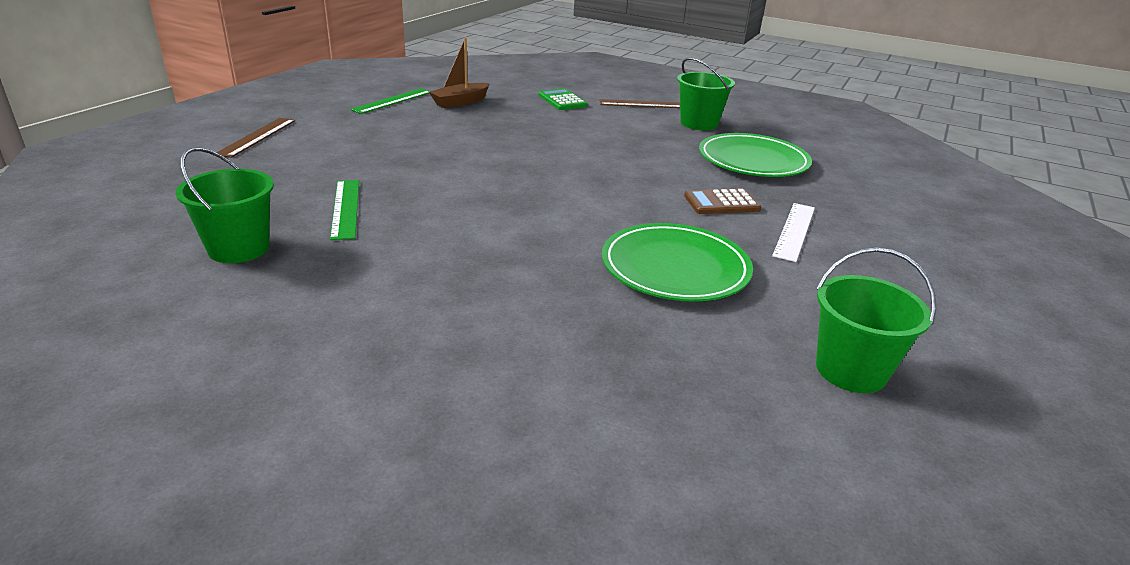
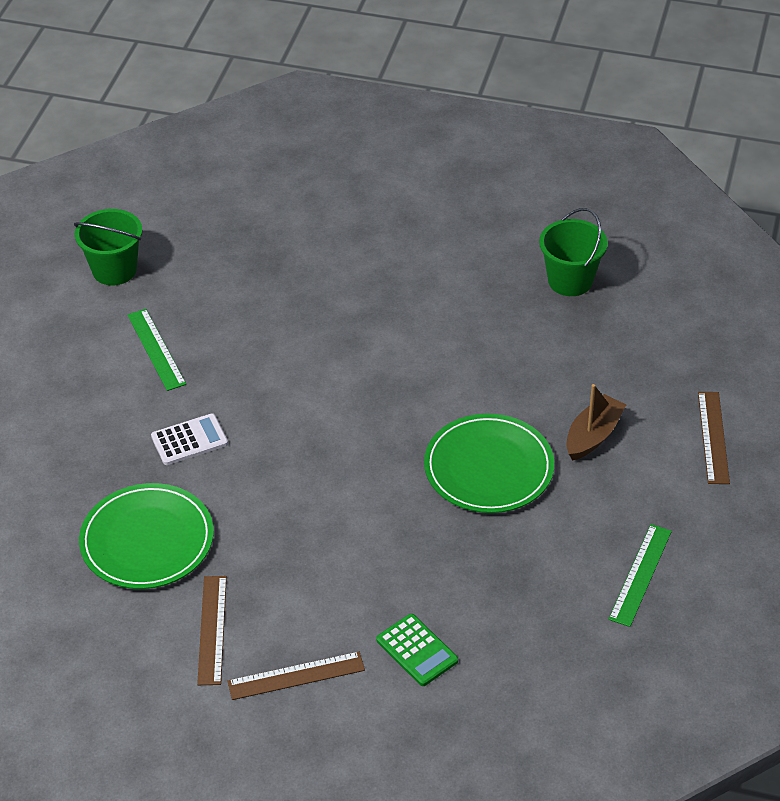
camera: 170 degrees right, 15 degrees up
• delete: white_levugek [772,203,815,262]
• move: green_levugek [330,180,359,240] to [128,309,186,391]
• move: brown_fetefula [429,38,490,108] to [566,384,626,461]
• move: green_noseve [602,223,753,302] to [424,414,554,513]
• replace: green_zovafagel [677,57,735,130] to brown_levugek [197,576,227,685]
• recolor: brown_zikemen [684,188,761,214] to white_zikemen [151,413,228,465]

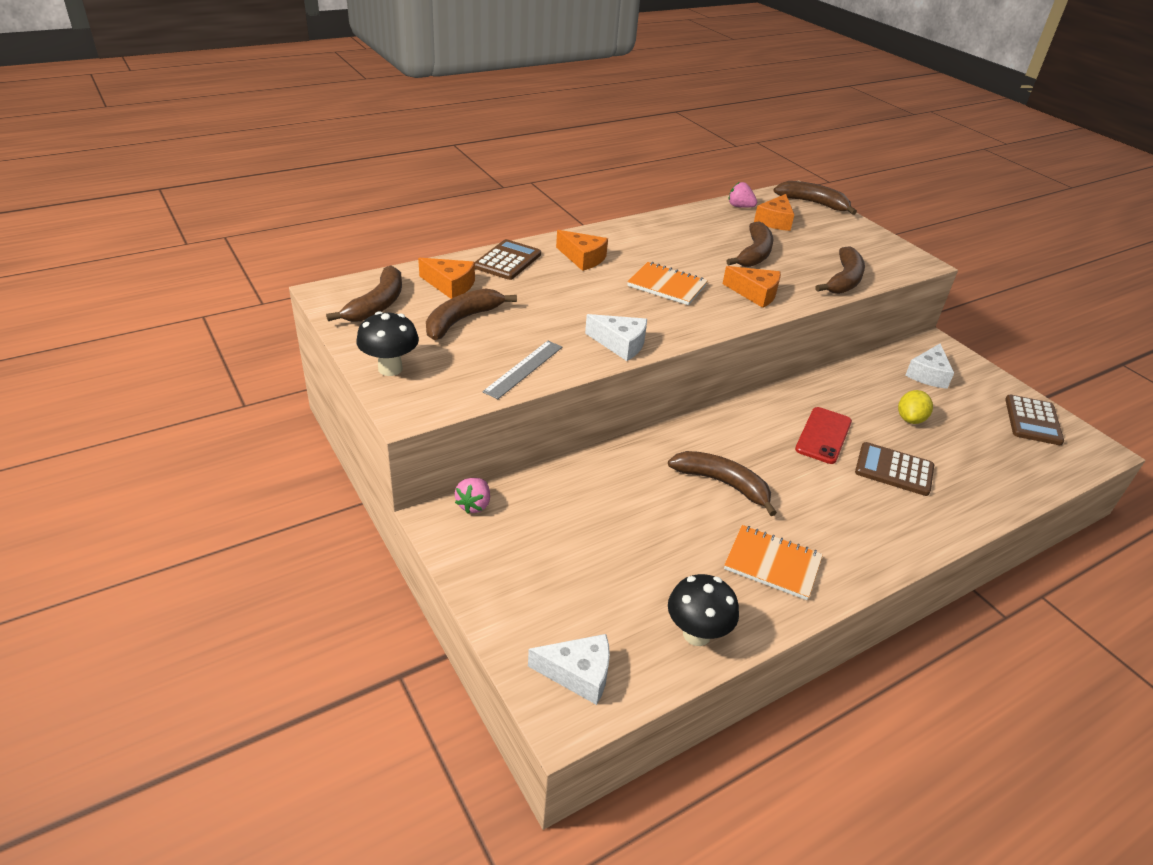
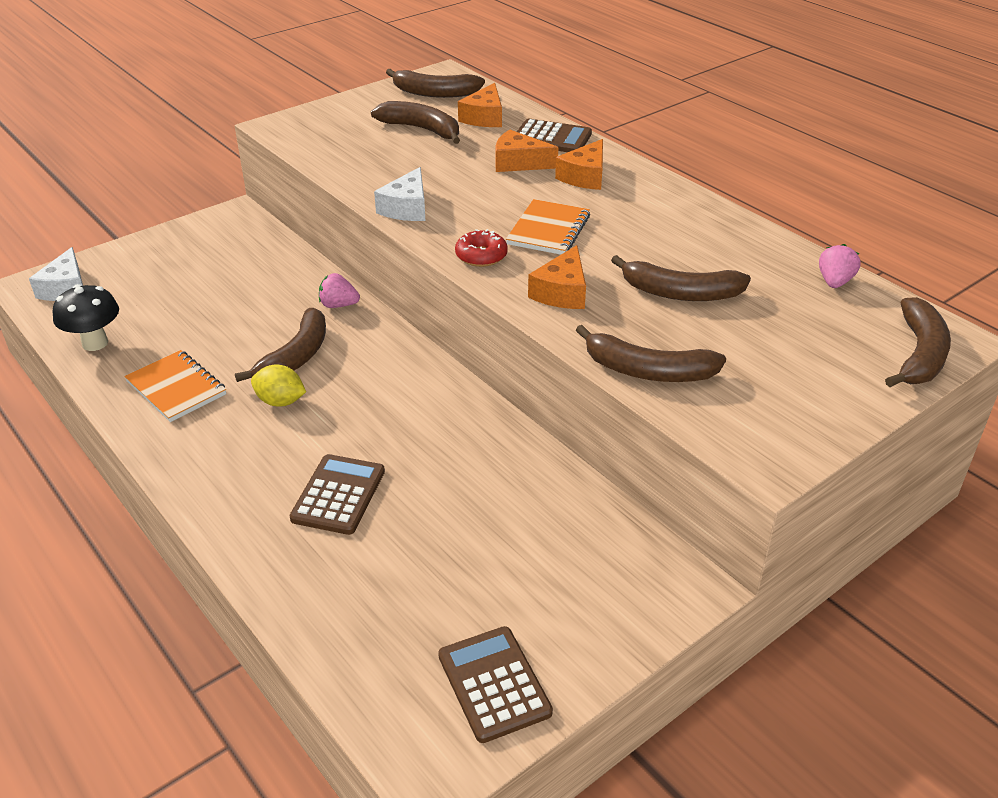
camera: 85 degrees right, 0 degrees up
• delete: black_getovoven [356,311,419,376]
• delete: grey_levugek [482,341,562,399]
• delete: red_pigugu [795,407,852,464]
• delete: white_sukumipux [905,344,954,389]
• insert: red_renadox [455,229,508,267]
• move: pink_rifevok [455,478,490,514] to [319,273,360,308]
• move: orange_sukumipux [754,194,794,231] to [495,129,558,172]
• move: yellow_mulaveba [898,390,933,424] to [251,365,306,407]
• rotate: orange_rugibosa [724,525,823,600] = [124,350,226,422] 60 degrees counterclockwise
• rotate: brown_zikemen [1005,395,1064,445] = [438,626,553,743] 60 degrees clockwise

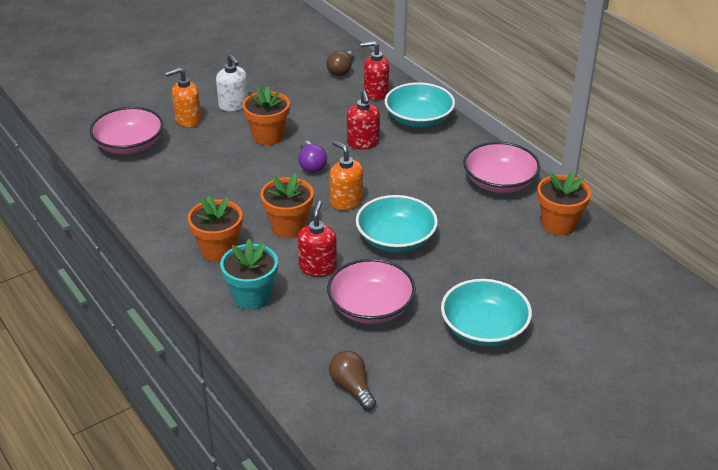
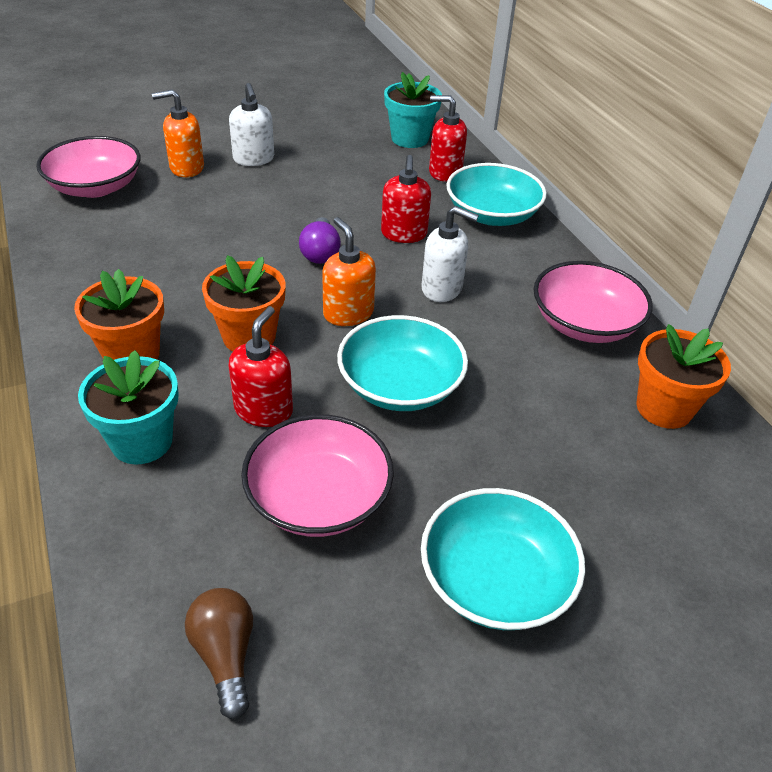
camera: 10 degrees right, 5 degrees up
• delete: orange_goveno [243,86,290,145]
• insert: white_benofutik [421,206,479,302]
• replace: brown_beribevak [326,51,354,76] to turquoise_goveno [384,72,442,148]

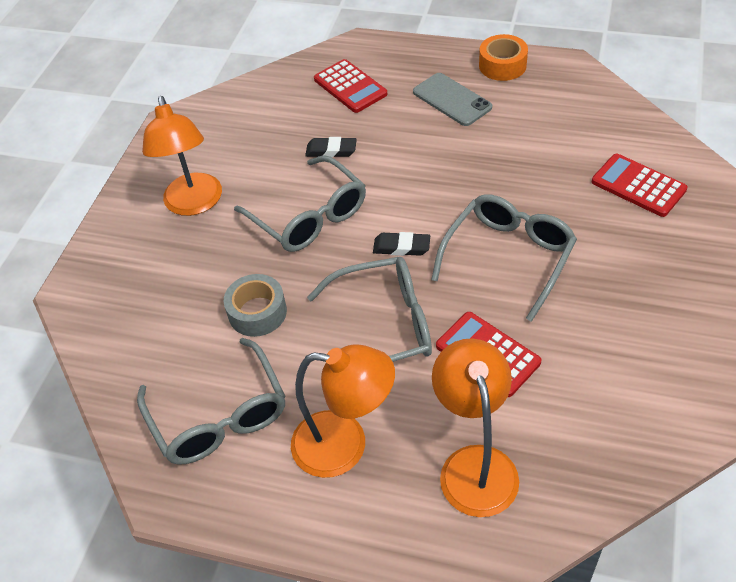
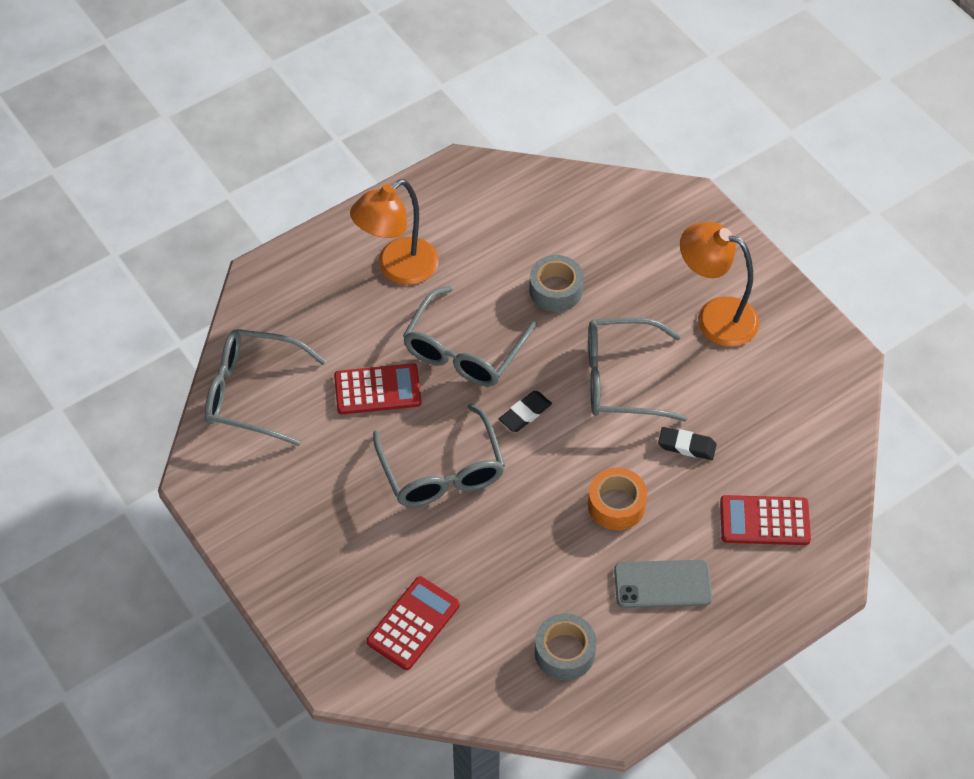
camera: 125 degrees right, 5 degrees up
• delete: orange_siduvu [432,338,519,517]
• insert: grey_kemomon [535,613,597,680]
• move: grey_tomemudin [137,338,285,465] to [205,329,326,446]
• move: orange_kemomon [479,34,528,81] to [588,468,647,530]
• rotate: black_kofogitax [305,137,357,157] = [658,427,717,460] 60 degrees clockwise
• rotate: red_zikemen [592,154,688,217] = [367,576,460,670] 45 degrees counterclockwise

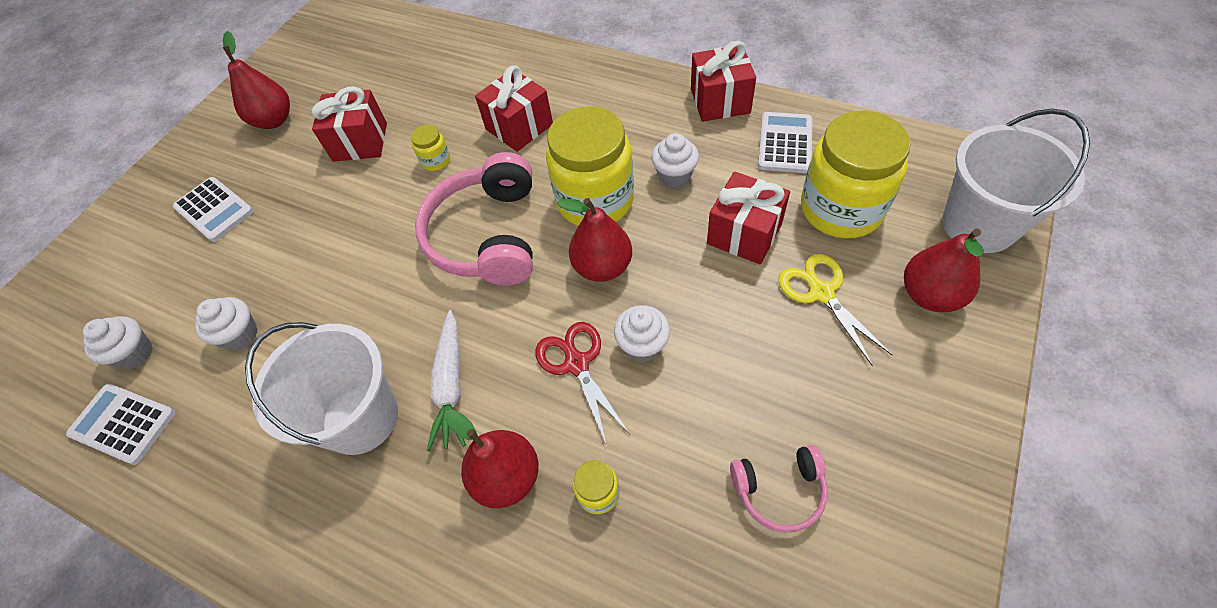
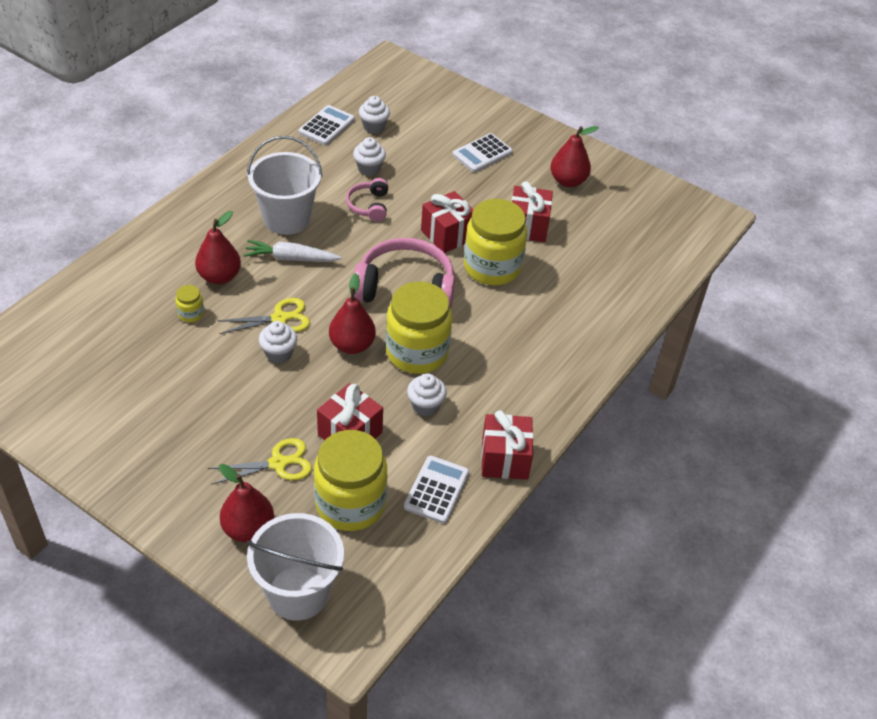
camera: 90 degrees right, 10 degrees down
• move: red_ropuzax [475,66,553,152] to [421,191,474,253]
• move: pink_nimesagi [730,445,828,533] to [346,178,388,222]
• recolor: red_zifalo [535,322,630,446] to yellow_zifalo [217,298,310,334]
• rotate: white_zikemen [758,112,813,173] = [404,456,469,524] 90 degrees counterclockwise
• resize: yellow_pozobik [411,125,450,171] = [464,199,527,285] x2.39

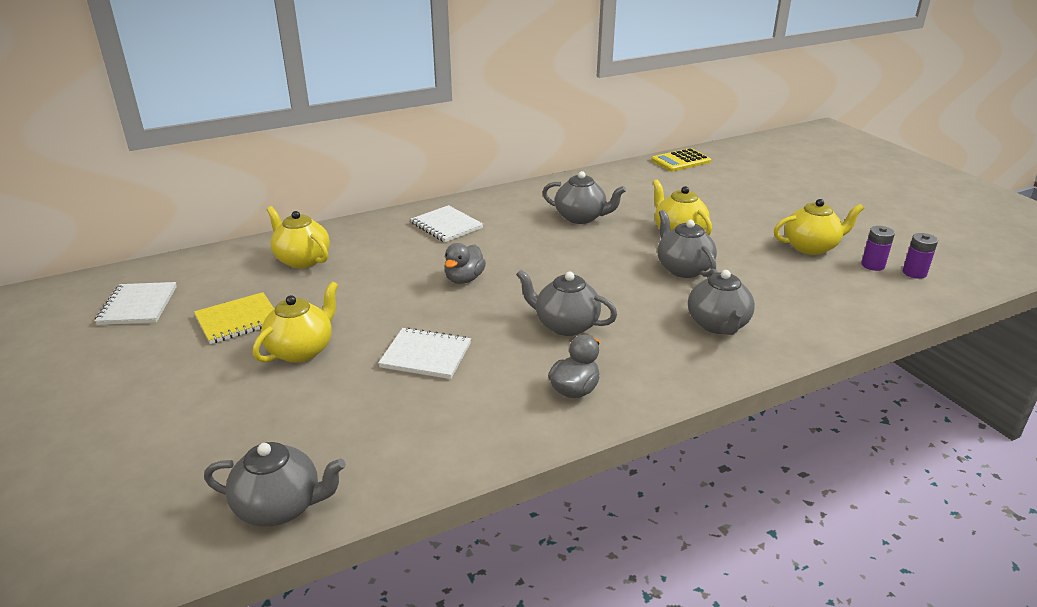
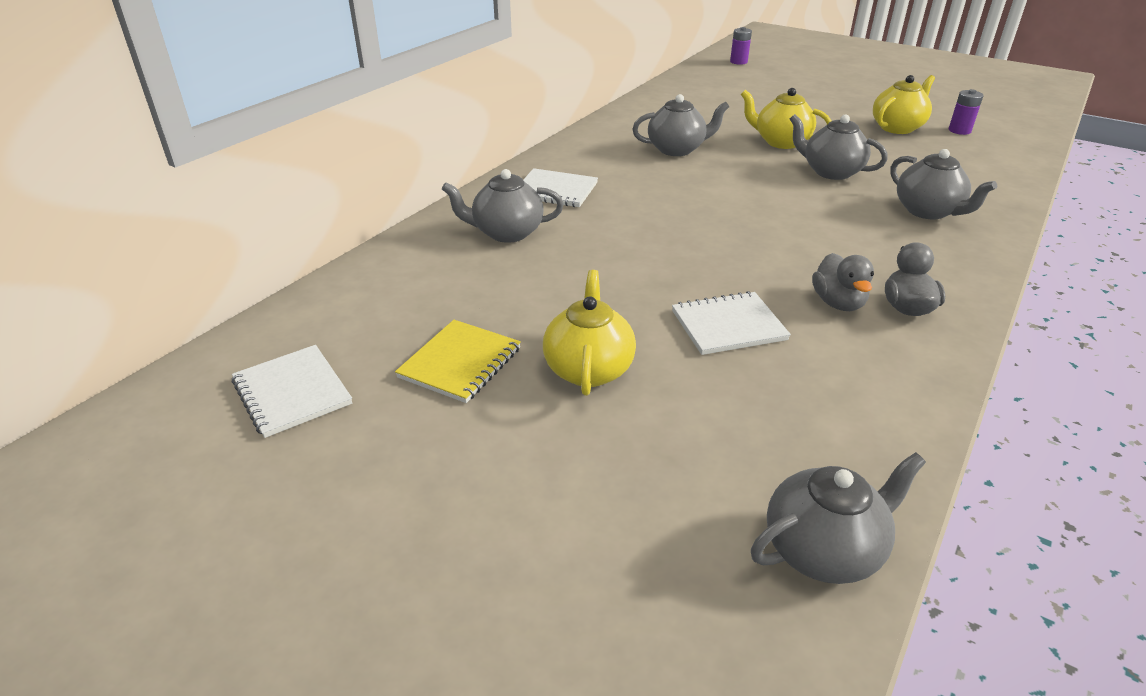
camera: 30 degrees left, 5 degrees up
• delete: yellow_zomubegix [267,206,330,268]
• delete: yellow_zikemen [651,148,711,172]
• move: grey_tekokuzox [445,243,486,284] to [812,253,874,311]
• move: grey_zomubegix [516,270,617,336] to [442,169,563,243]
• move: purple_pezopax [903,233,938,279] to [730,27,752,65]

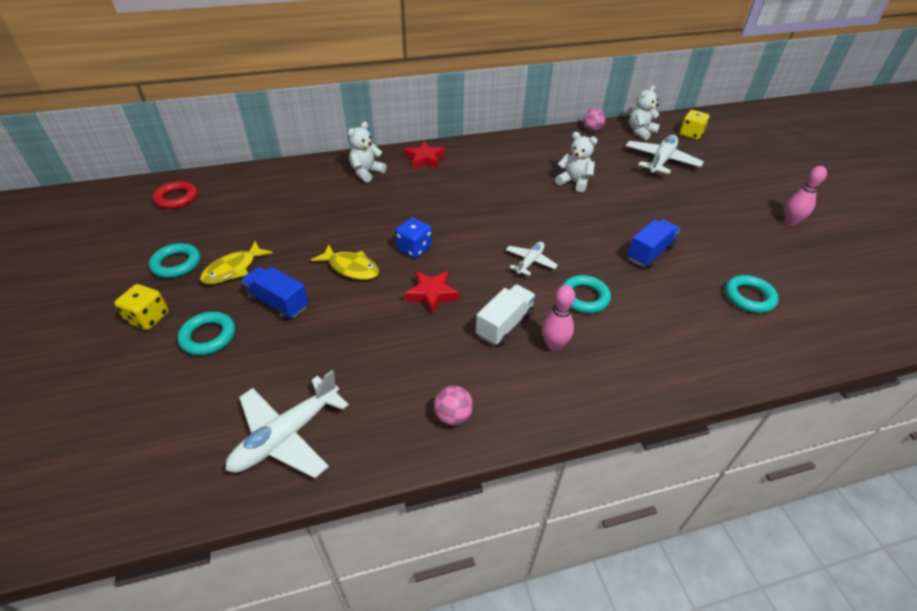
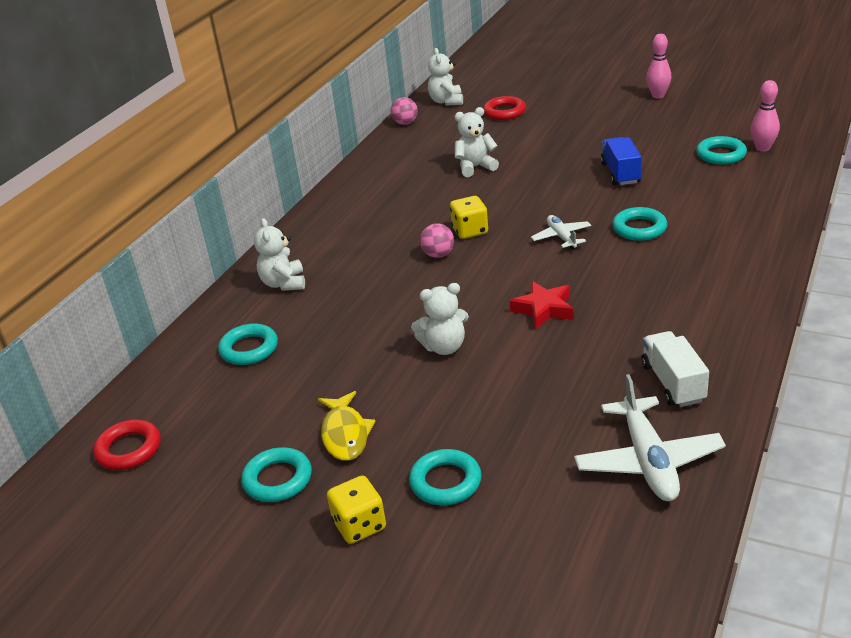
camera: 45 degrees left, 10 degrees down
• delete: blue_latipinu [241,267,309,320]
• delete: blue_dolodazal [395,218,432,258]
• delete: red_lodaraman [404,141,445,169]
• insert: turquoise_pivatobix [218,324,278,365]
• move: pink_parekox [434,386,473,426] to [420,223,454,258]
• move: white_latipinu [476,285,536,346] to [641,331,709,407]
• move: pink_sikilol [542,285,575,351] to [751,80,780,152]
• move: yellow_dolodazal [680,110,710,140] to [450,196,488,239]
• replace: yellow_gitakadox [311,245,379,280] to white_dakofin [411,283,469,355]
• replace: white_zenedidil [626,135,704,176] to red_pivatobix [483,96,526,120]

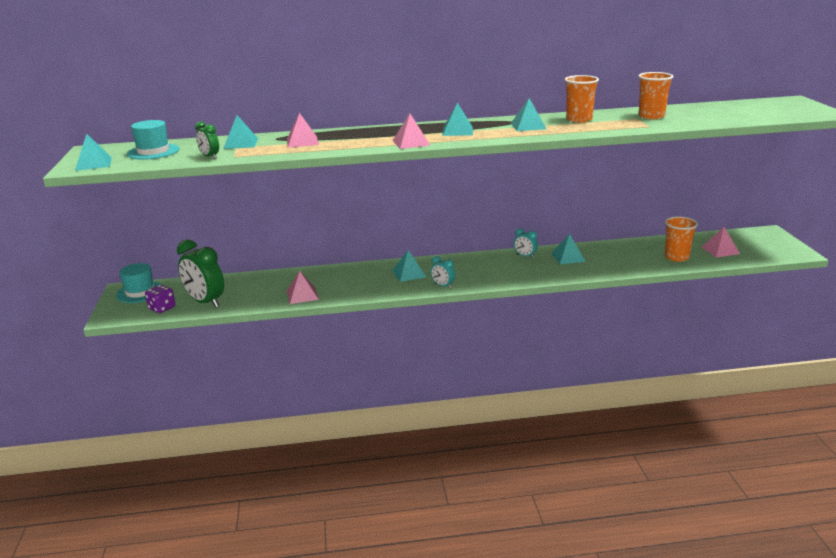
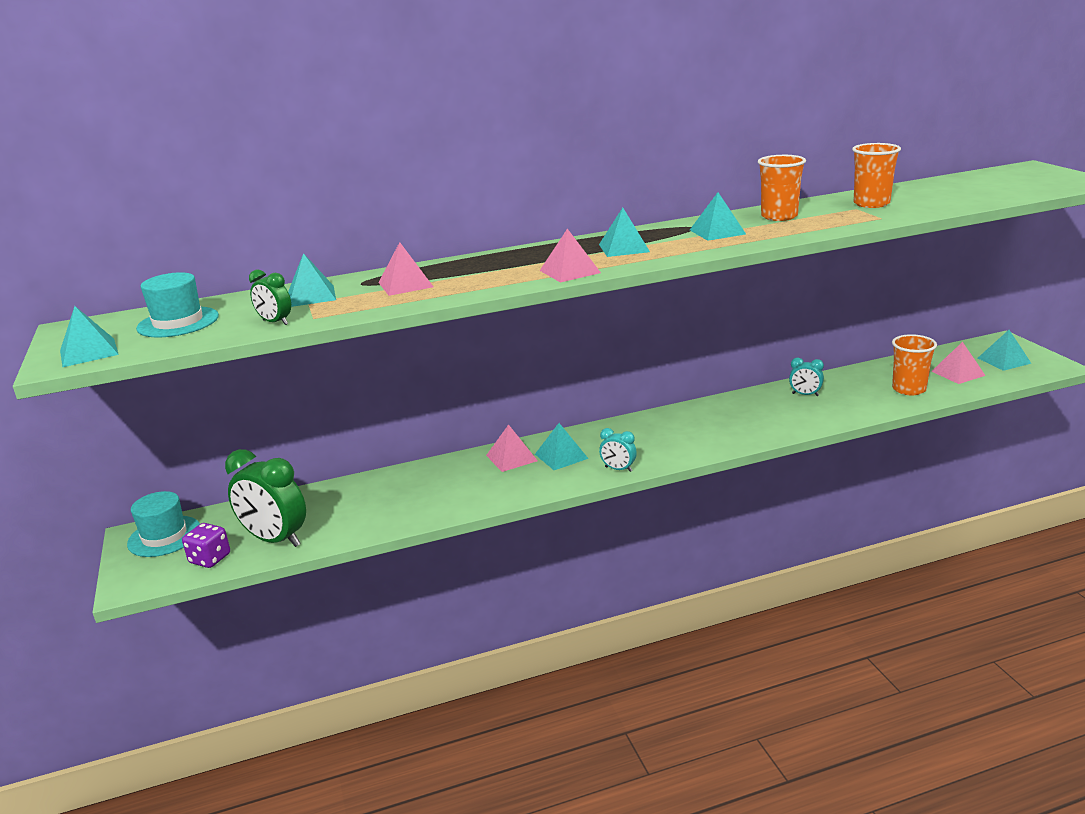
camera: 10 degrees left, 0 degrees up
• move: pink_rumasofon [287,271,319,304] to [486,424,538,472]
• move: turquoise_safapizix [514,228,538,258] to [789,358,824,396]
• move: turquoise_rumasofon [551,234,586,264] to [978,330,1032,371]

